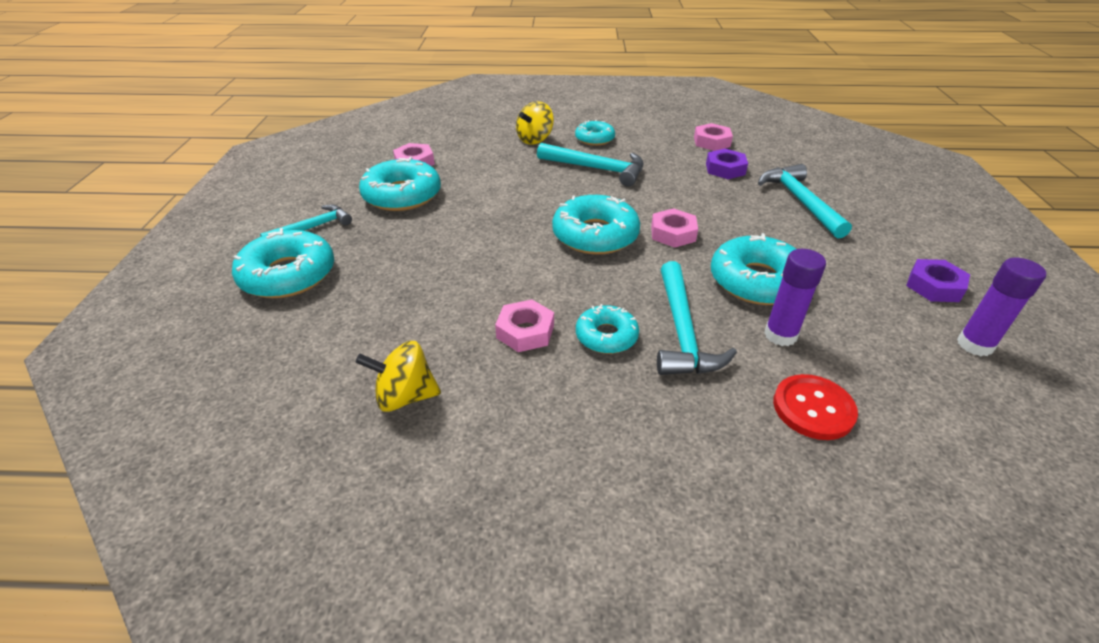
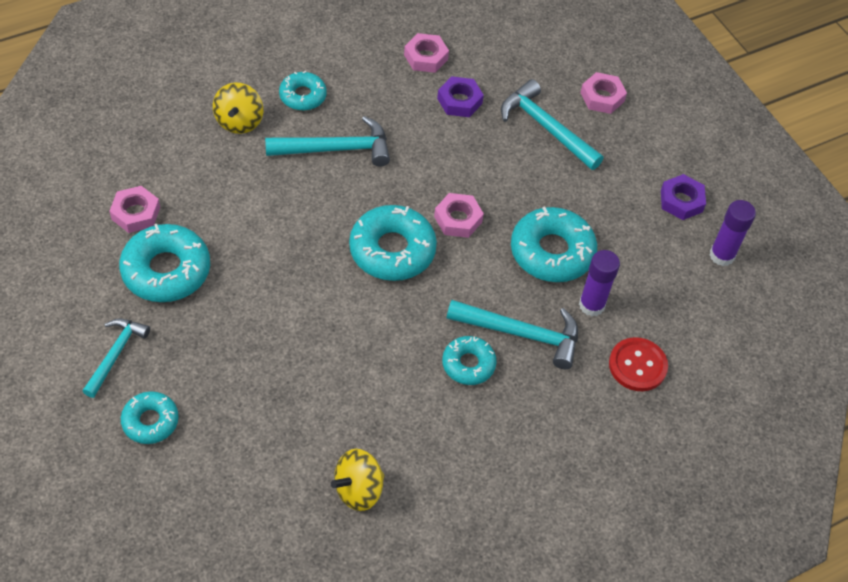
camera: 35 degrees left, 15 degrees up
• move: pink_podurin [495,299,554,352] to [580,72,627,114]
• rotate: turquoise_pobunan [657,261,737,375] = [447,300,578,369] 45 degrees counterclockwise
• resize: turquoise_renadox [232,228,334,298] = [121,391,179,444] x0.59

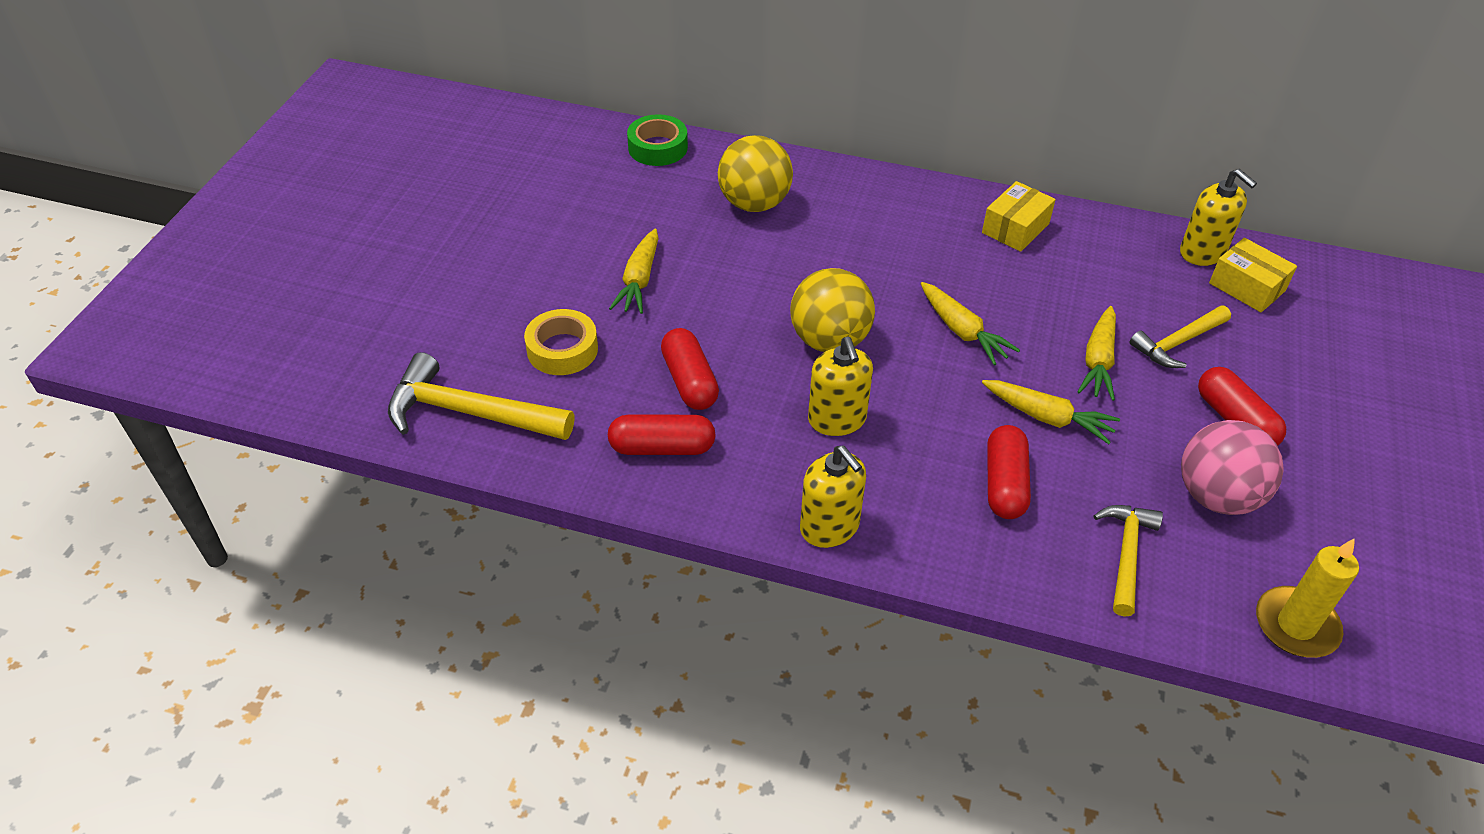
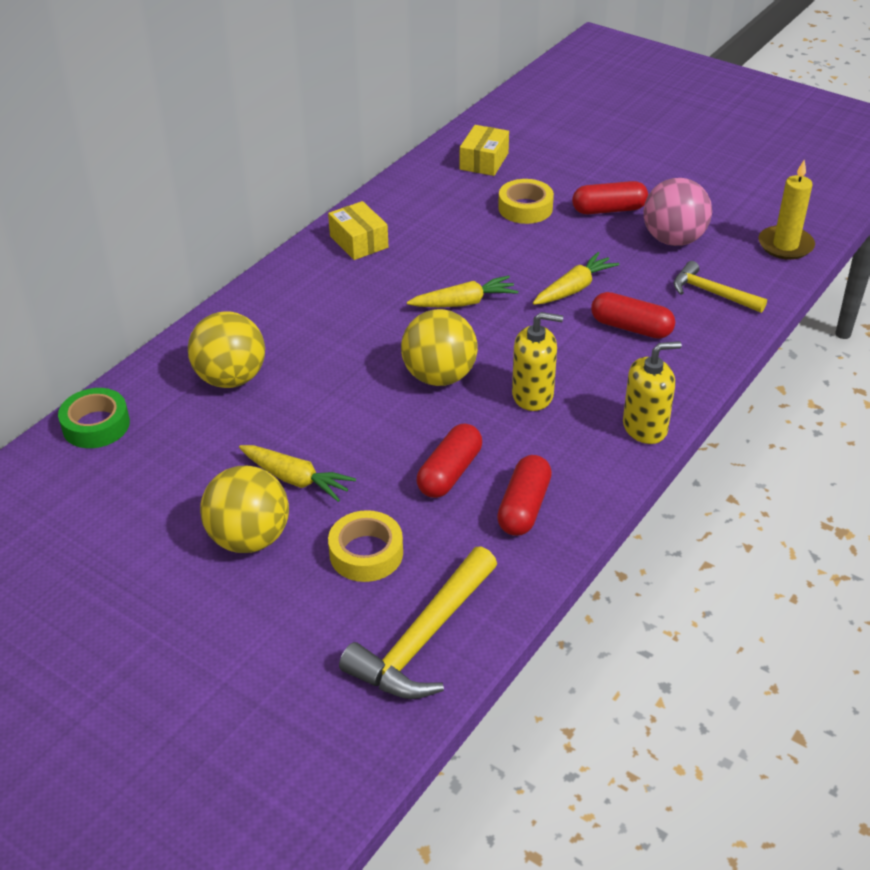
camera: 70 degrees left, 5 degrees down
• delete: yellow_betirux [1078,306,1116,401]
• delete: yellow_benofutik [1180,169,1257,266]
• insert: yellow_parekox [200,466,289,553]
• replace: yellow_pobunan [1130,305,1231,368] to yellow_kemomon [498,179,554,224]
• rotate: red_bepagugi [661,328,719,410] = [417,424,482,498] 60 degrees counterclockwise
• rotate: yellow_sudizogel [1209,238,1297,312] = [460,125,509,176] 45 degrees counterclockwise

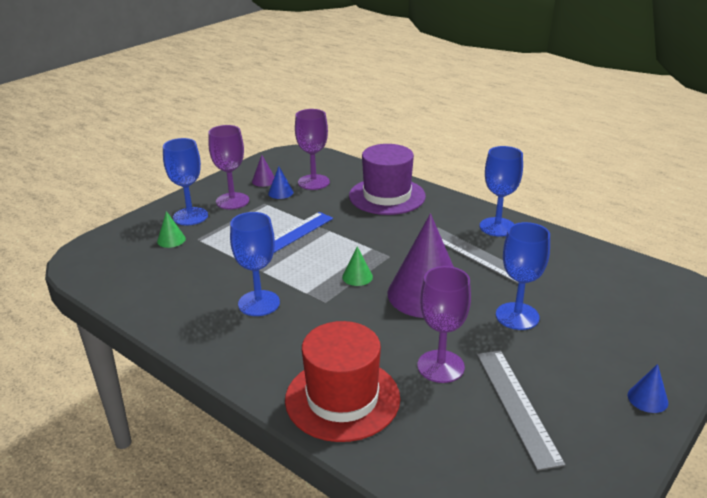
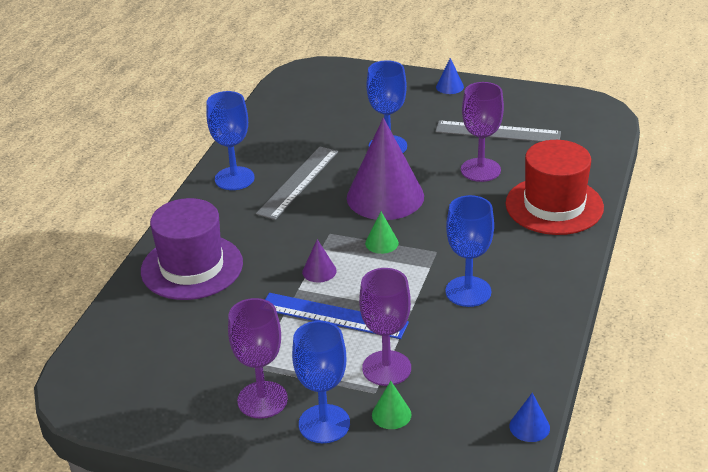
camera: 110 degrees left, 5 degrees up
• move: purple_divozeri [252,155,274,187] to [302,239,337,282]
• move: blue_divozeri [268,166,293,199] to [509,393,550,442]
• move: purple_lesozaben [295,109,330,190] to [359,268,411,386]
• rotate: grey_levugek [477,350,566,471] = [435,120,561,142] 45 degrees clockwise

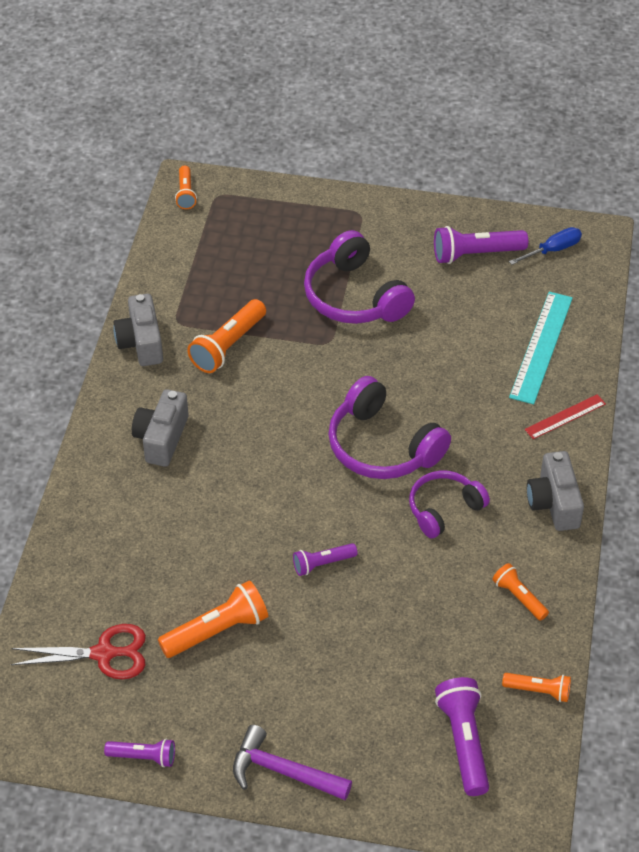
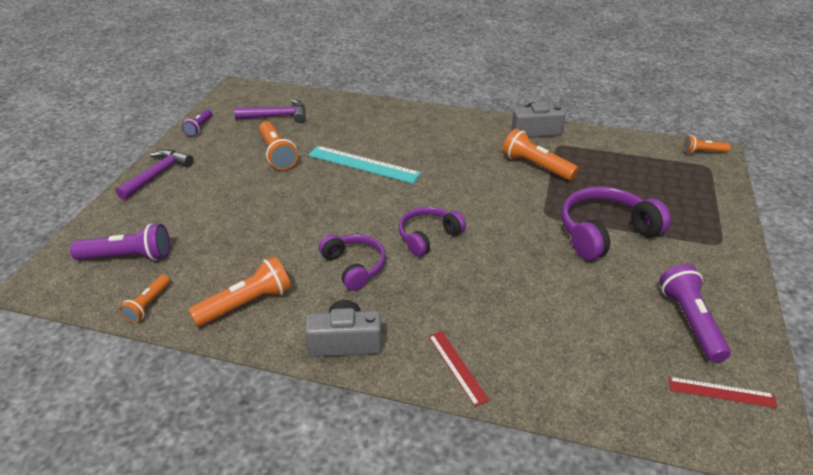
camera: 95 degrees right, 10 degrees down
• delete: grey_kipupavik [132,389,189,467]
• delete: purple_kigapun [293,543,358,576]
• move: turquoise_levugek [509,292,573,404] to [308,146,421,184]
• replace: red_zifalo [11,624,146,679] to purple_pobunan [234,99,306,123]
• replace: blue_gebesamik [509,227,582,265] to red_levugek [669,377,777,408]
• resize: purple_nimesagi [328,376,451,479] = [399,207,466,257] x0.64
• resize: orange_kigapun [492,563,549,621] = [188,256,291,327] x1.68

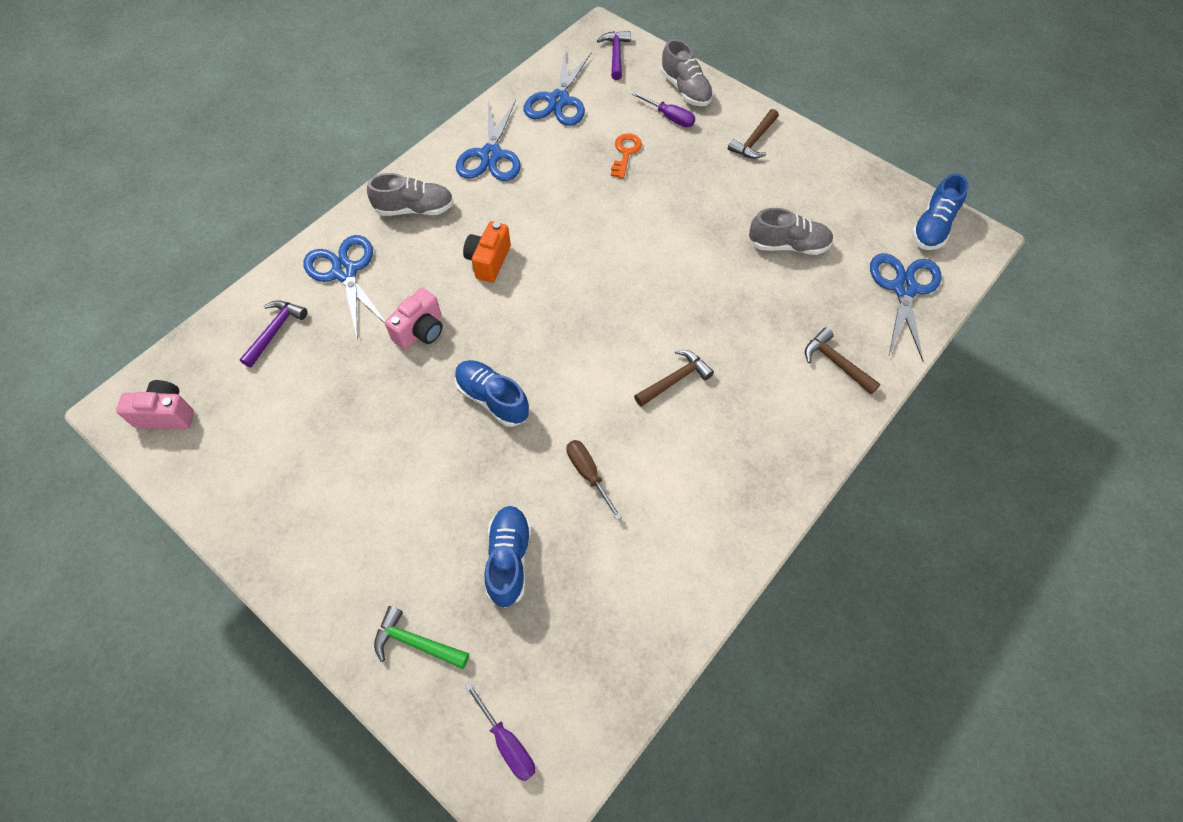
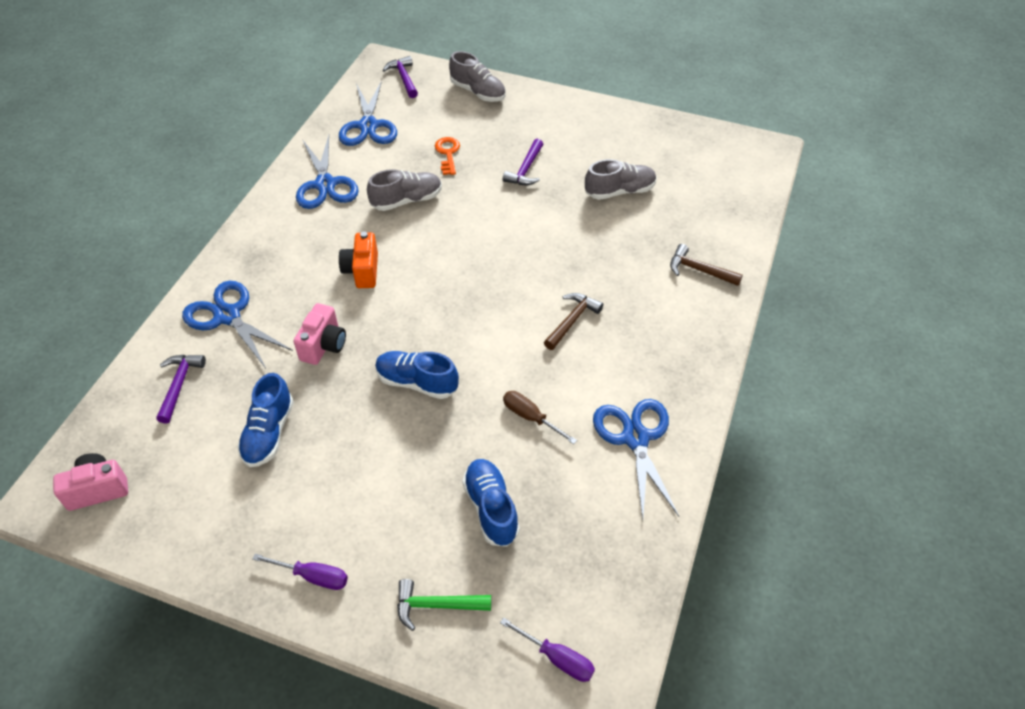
camera: 20 degrees left, 10 degrees down
• delete: brown_pobunan [728,109,779,159]
• insert: purple_pobunan [503,139,543,185]
• move: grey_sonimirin [367,173,454,216] to [367,169,442,211]
• move: purple_gebesamik [632,92,695,127] to [252,554,348,590]
• move: blue_zifalo [870,253,941,362] to [593,399,679,520]
• move: blue_sonimirin [912,173,969,250] to [237,373,294,467]

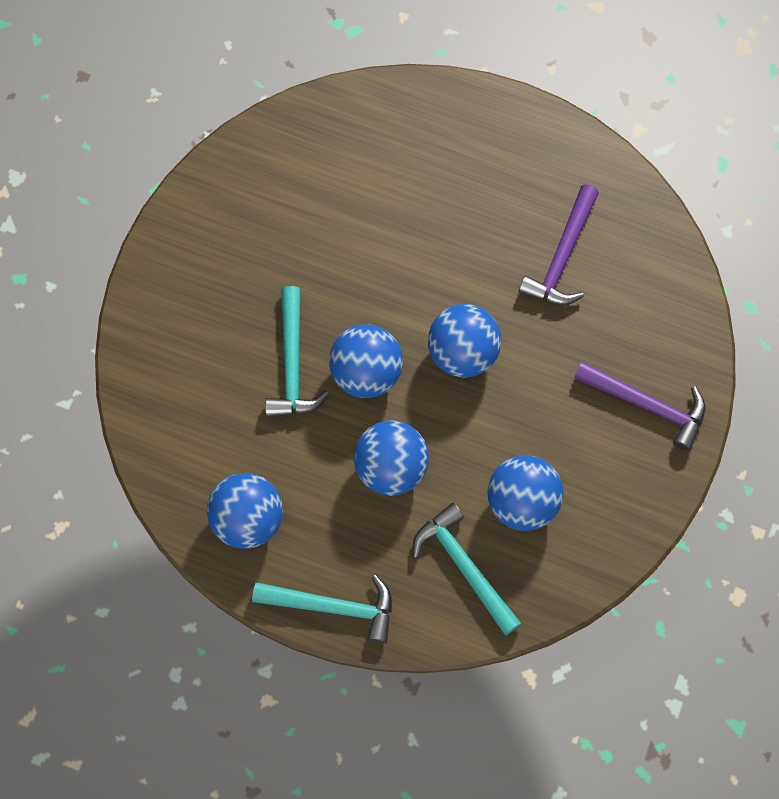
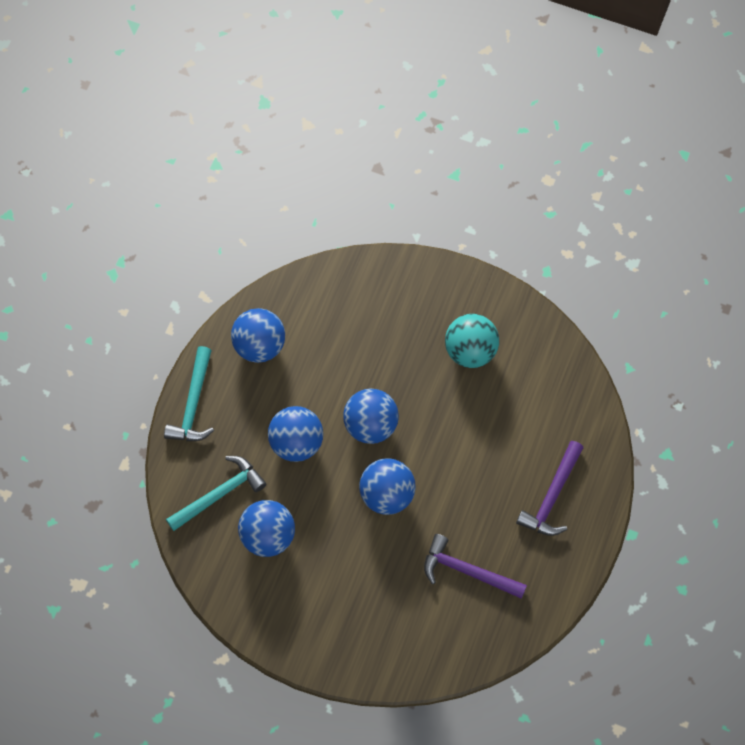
camera: 90 degrees right, 5 degrees down
• delete: turquoise_pobunan [265,286,329,417]
• insert: turquoise_parekox [445,314,499,368]
• move: purple_pobunan [574,362,705,451] to [516,441,583,536]

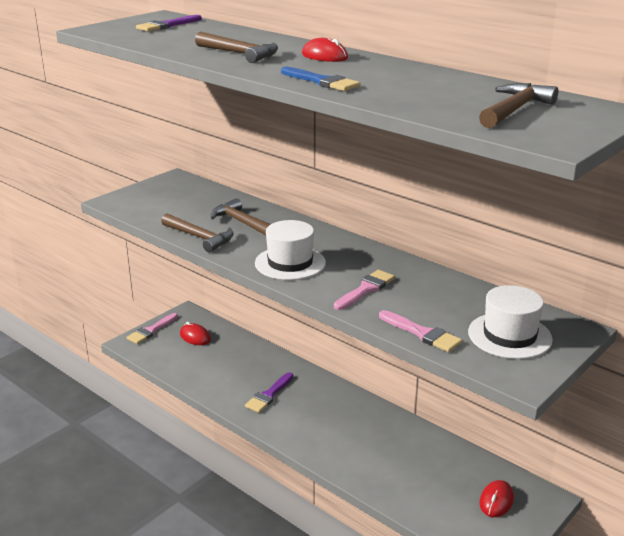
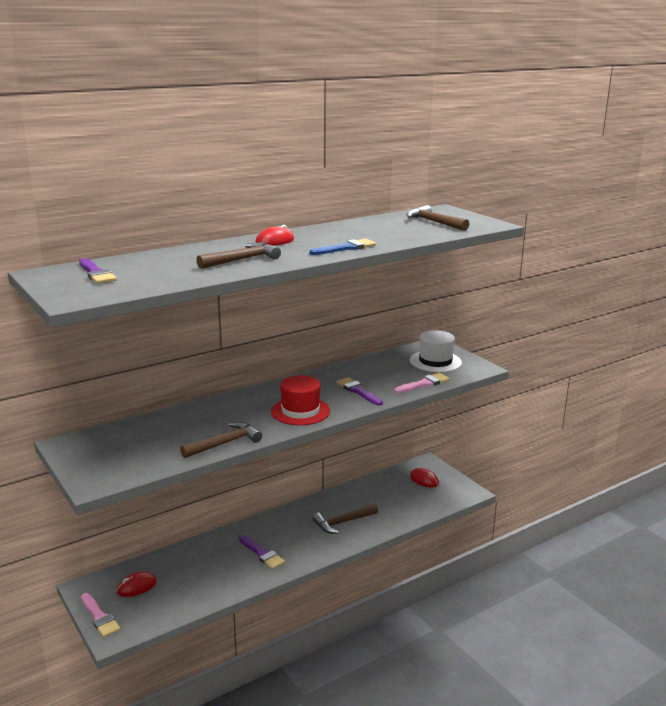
camera: 75 degrees left, 5 degrees down
• move: brown_pobunan [211,198,271,235] to [312,504,378,534]
• recolor: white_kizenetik [255,220,326,280] to red_kizenetik [271,375,330,425]
• recolor: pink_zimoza [334,270,395,310] to purple_zimoza [336,377,383,406]

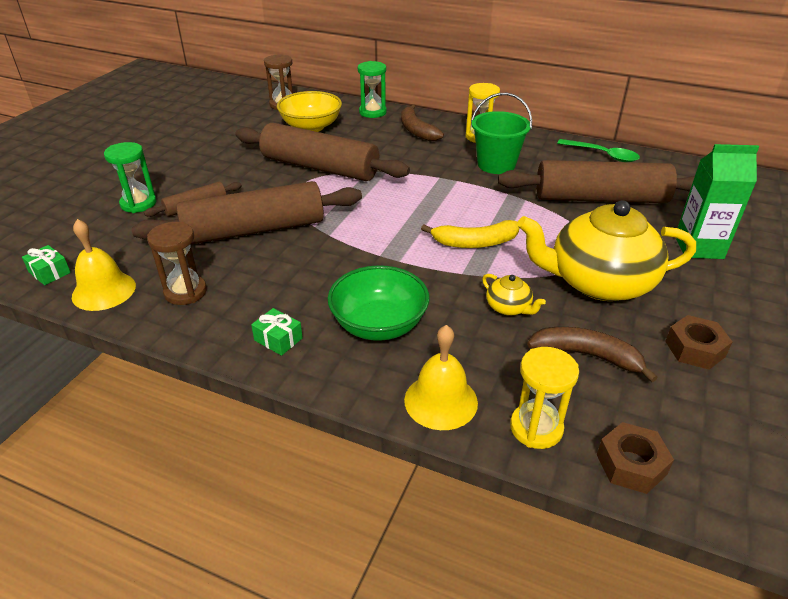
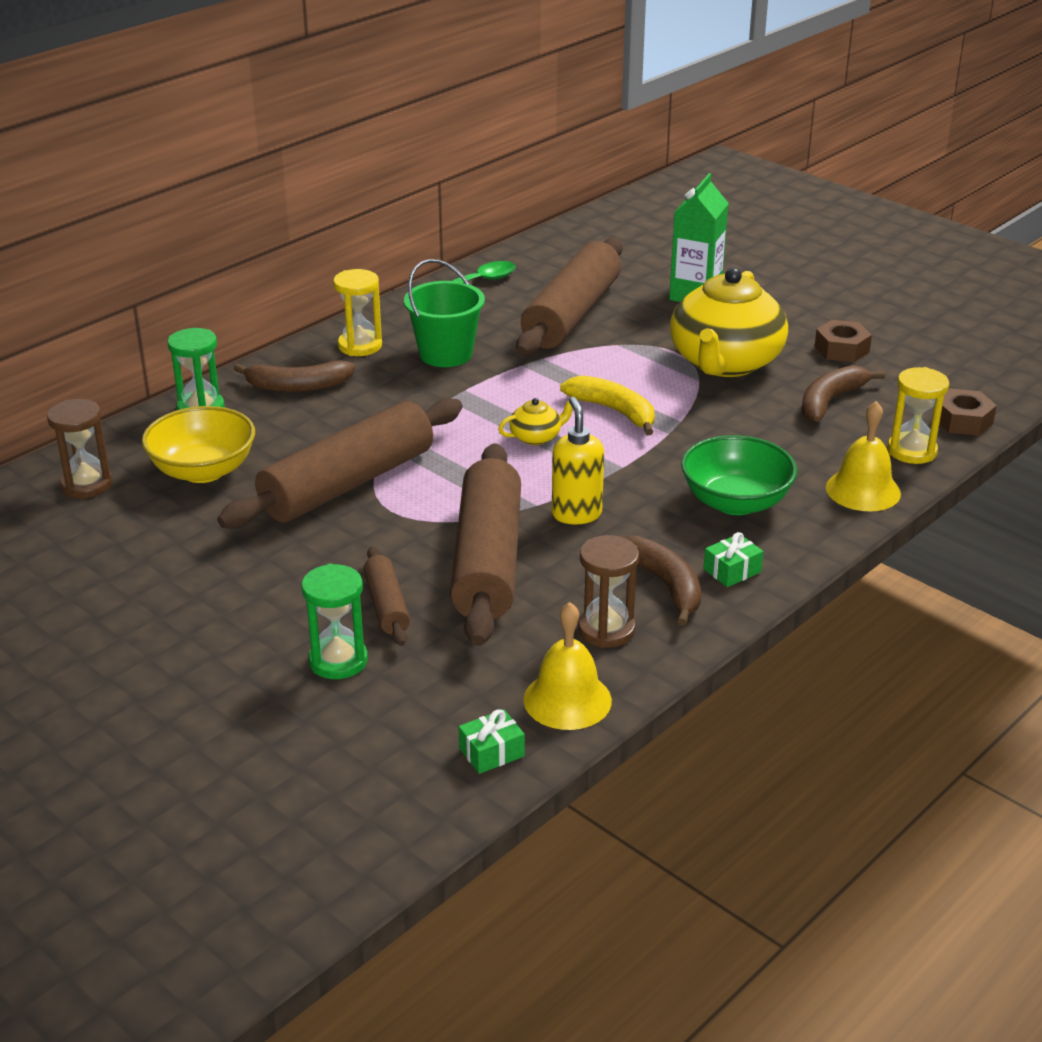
camera: 70 degrees left, 5 degrees down
• insert: yellow_benofutik [552,397,604,525]
• insert: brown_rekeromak [623,536,702,626]
• move: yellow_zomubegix [482,274,546,316] to [498,398,573,445]
• rotate: yellow_rekeromak [421,220,519,248] = [560,375,655,435] 60 degrees counterclockwise

